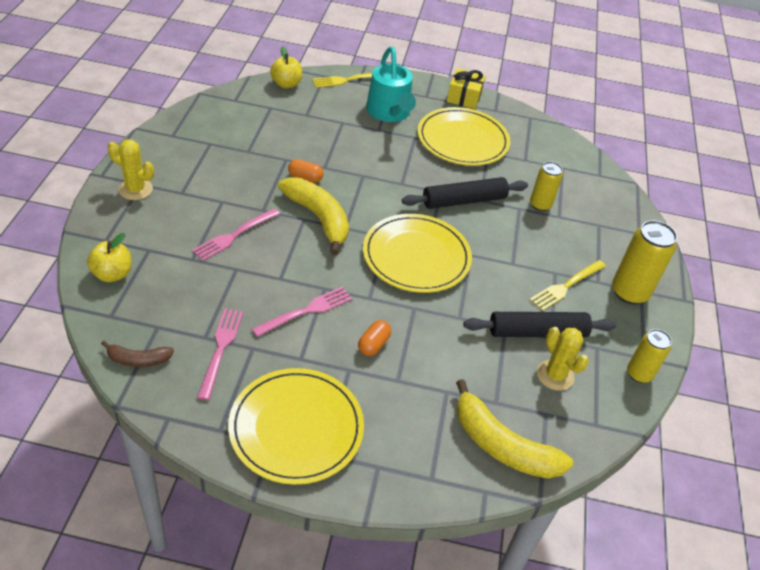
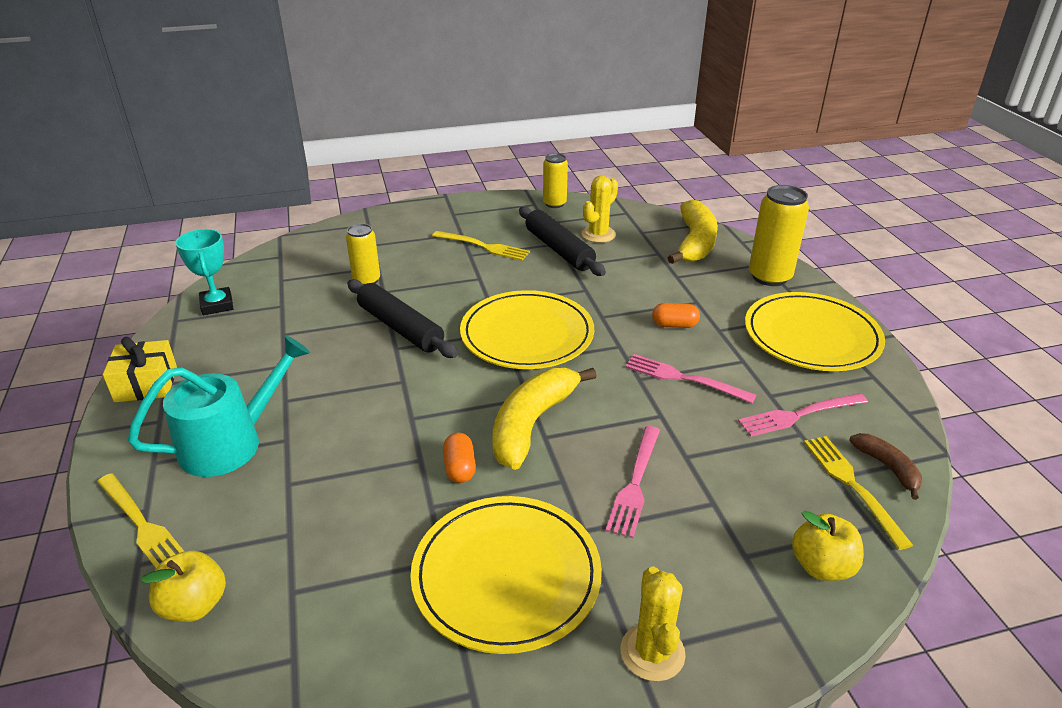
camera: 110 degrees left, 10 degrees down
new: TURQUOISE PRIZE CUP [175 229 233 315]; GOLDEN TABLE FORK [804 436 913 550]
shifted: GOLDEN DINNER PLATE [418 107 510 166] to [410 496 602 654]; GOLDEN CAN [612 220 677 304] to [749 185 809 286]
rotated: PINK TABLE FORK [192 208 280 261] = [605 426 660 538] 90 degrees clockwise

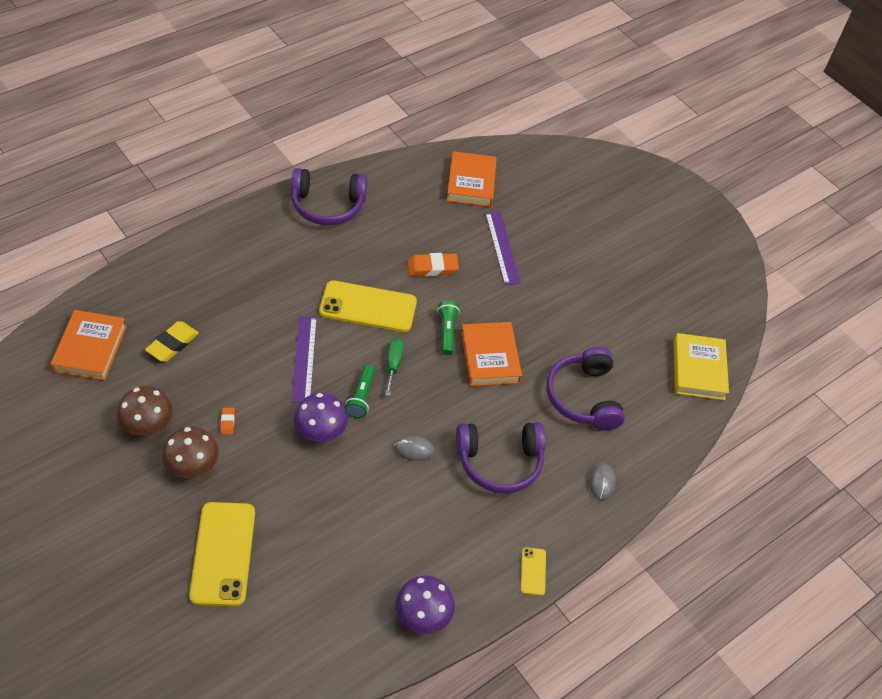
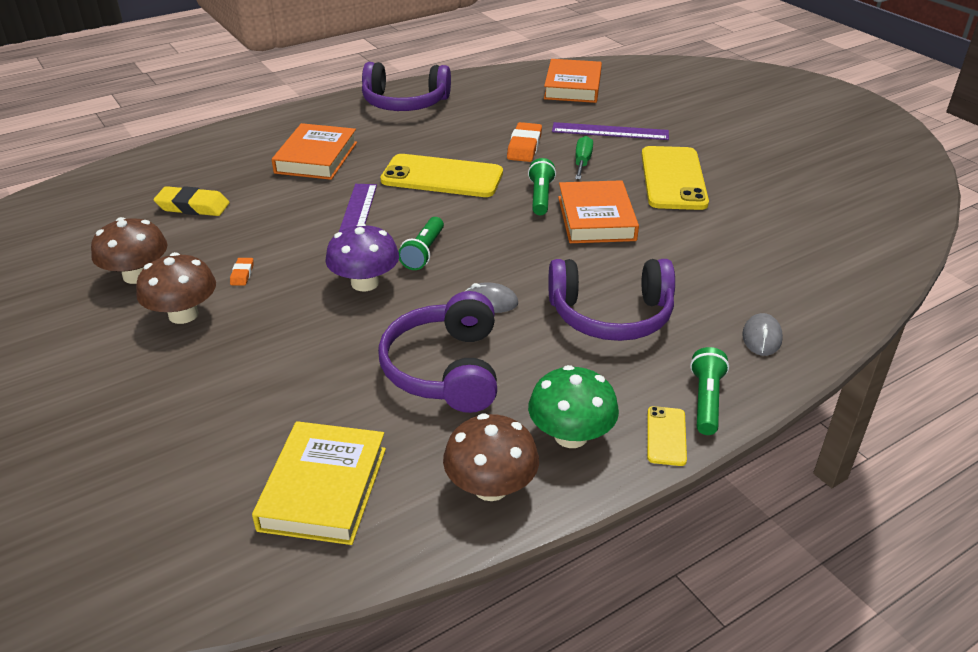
camera: 10 degrees right, 15 degrees down
new: LEAF-GREEN TOADSTOOL [528 365 619 448]; LEAF-GREEN POCKET TORCH [690 347 729 435]
shifted: GOLDEN BOOK [674 333 729 400] to [252 421 386 545]; ORANGE-COLOURED BOOK [51 310 127 381] to [272 123 357 180]; VIOLET OVER-EAR HEADPHONES [547 347 625 431] to [378 291 497 413]; LEAF-GREEN SCREWDRIVER [386 338 404 396] to [575 136 593 179]; GOLDEN PHONE [189 502 255 606] to [641 146 709 210]
repainted: VIOLET TOADSTOOL [395 576 455 634] to RUSSET TOADSTOOL [443 414 539 501]
rotated: GOLDEN GUM ERASER [145 321 199 362] = [154 186 230 216] 60 degrees clockwise; ORANGE-COLOURED GUM ERASER [407 253 459 276] = [507 122 542 162] 75 degrees counterclockwise; VIOLET STRAIGHTEDGE [485 212 521 285] = [552 122 669 140] 75 degrees counterclockwise

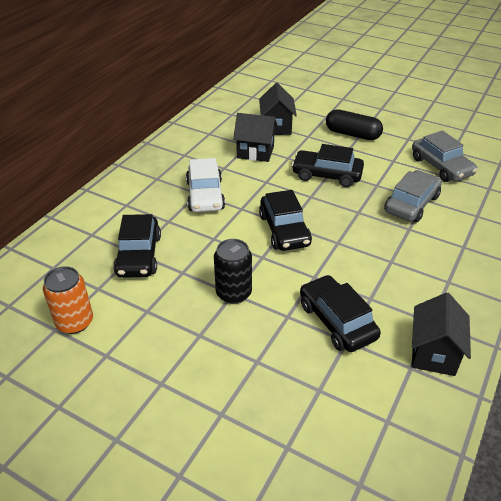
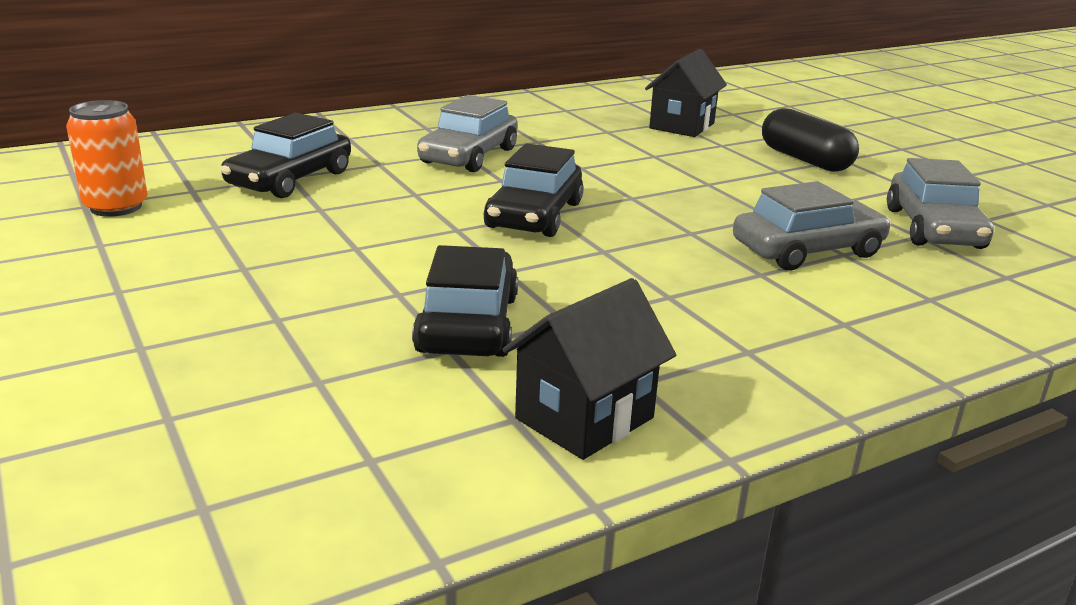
camera: 30 degrees right, 15 degrees down
gone: EBONY CAN [214 239 252 304]; EBONY COTTAGE [233 113 278 162]; EBONY TOY CAR [292 144 364 187]
repainted: WHITE TOY CAR [186 158 225 212] to ASH-GREY TOY CAR [417 95 517 172]

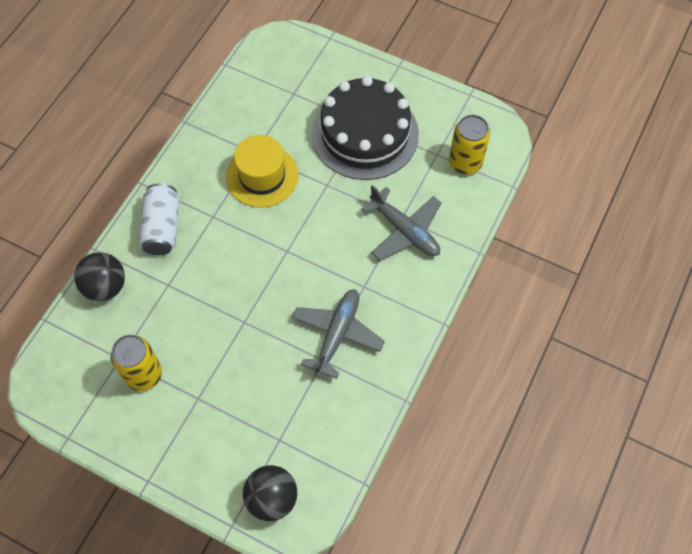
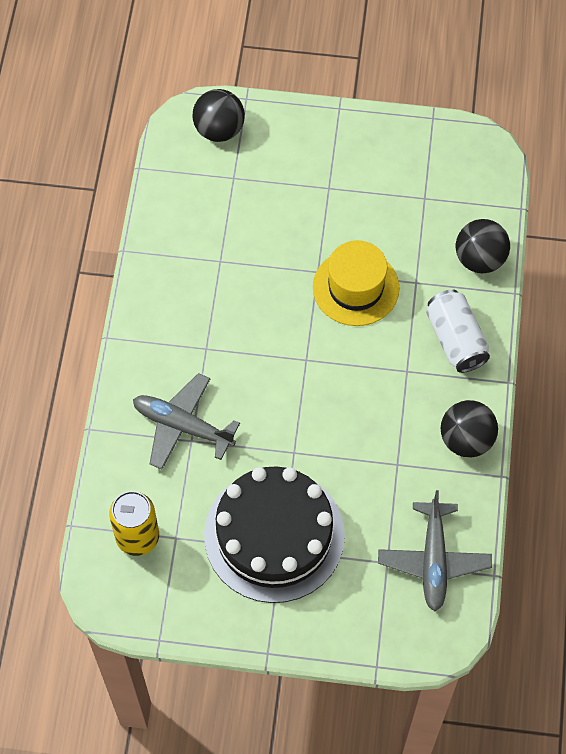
camera: 160 degrees right, 0 degrees up
gone: GOLDEN CAN [111 334 162 391]
new: EBONY PLAY BALL [441 400 498 457]
shifted: GOLDEN HAT [226 135 299 208] to [313 240 400 326]; ASH-GREY AEROPLANE [292 289 385 379] to [378 490 492 611]

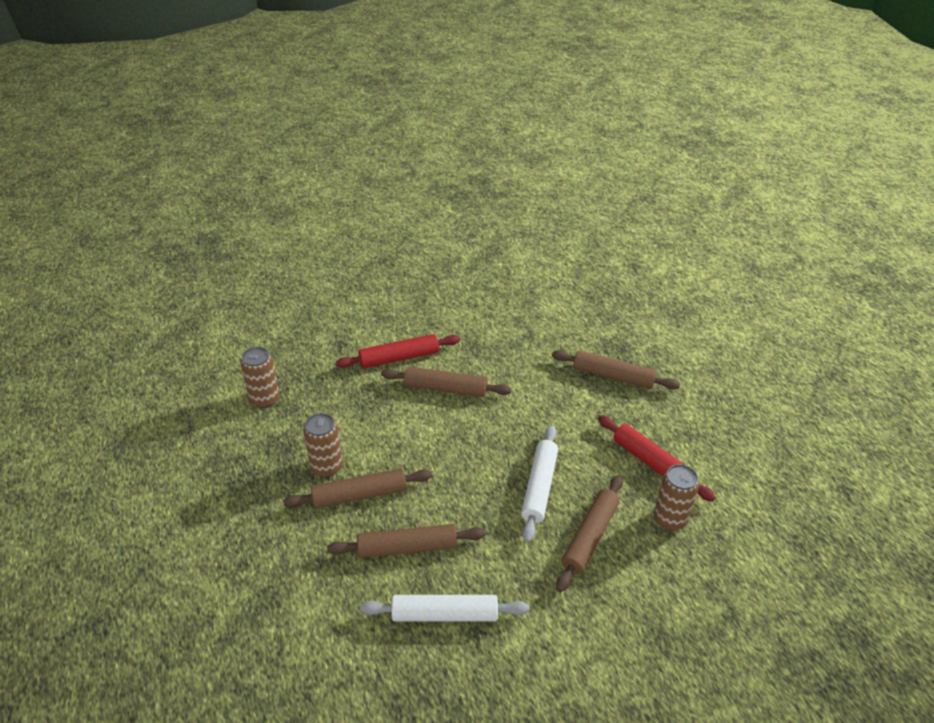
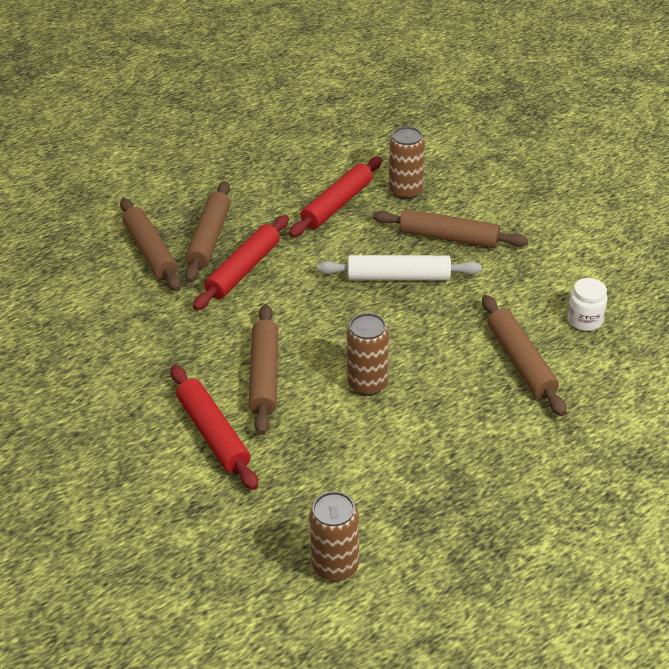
camera: 100 degrees left, 0 degrees up
new: RED PASTRY ROLLER [193 215 289 310]
shifted: RUSSET PASTRY ROLLER [283 469 432 508] to [120 198 181 291]; RUSSET CAN [303 413 343 477] to [346 313 389 396]
swapped: WHITE PASTRY ROLLER [360 595 530 622] to WHITE JAM JAR [567 278 608 331]

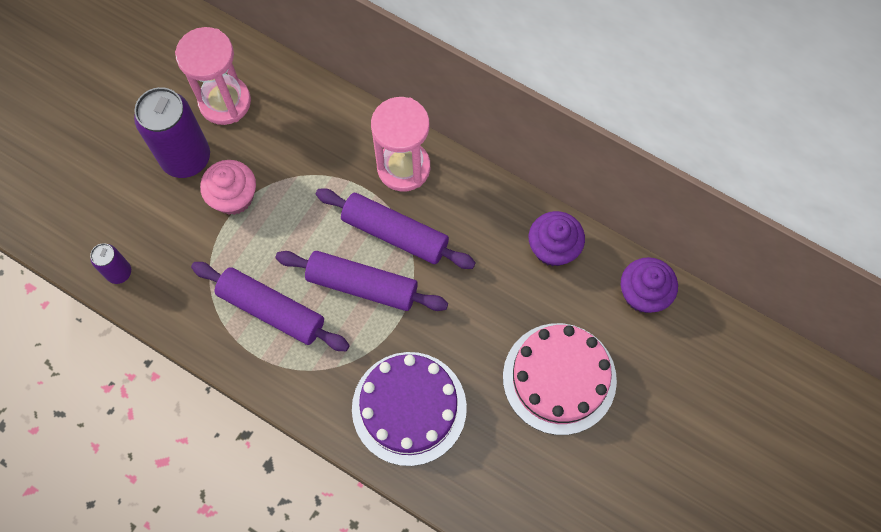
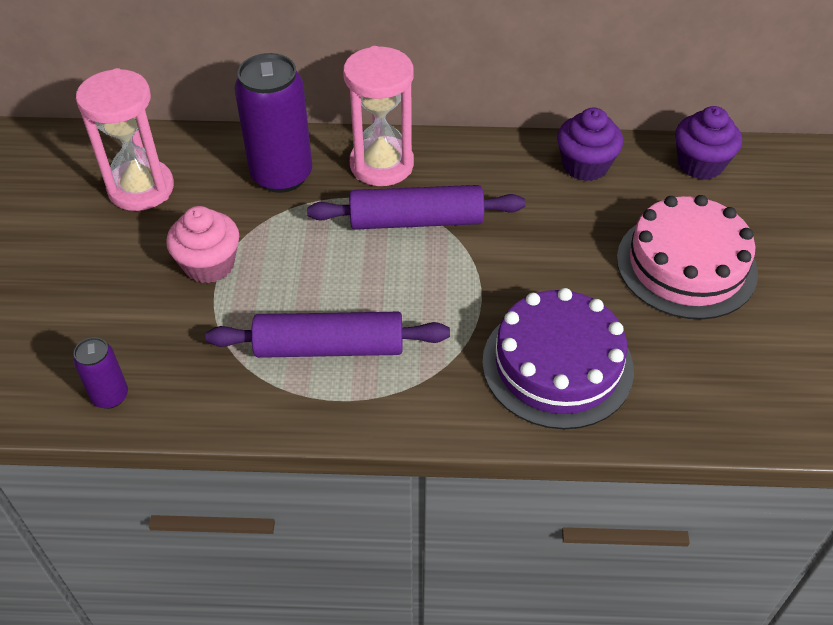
camera: 30 degrees left, 20 degrees down
gone: VIOLET PASTRY ROLLER [276 251 448 311]
shifted: VIOLET CAN [134 87 210 178] to [234 53 312 193]

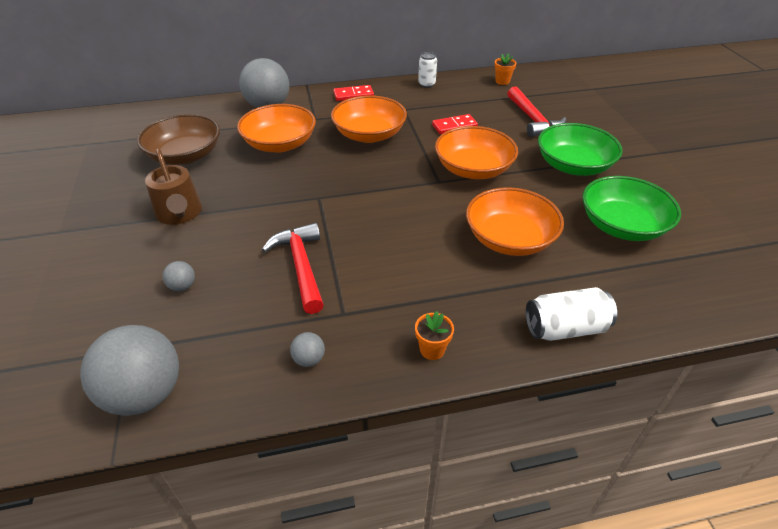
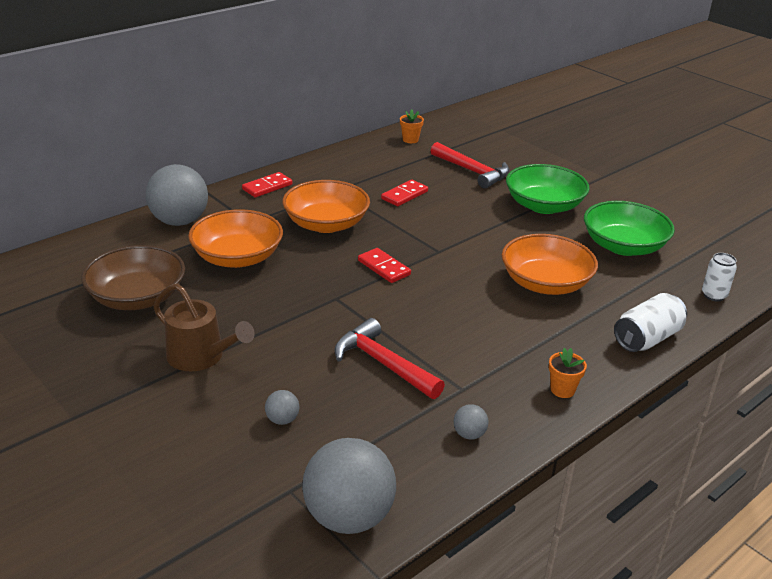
camera: 30 degrees left, 10 degrees down
gone: ORANGE-COLOURED BOWL [435 126 518 179]
new: RED DOMINO TILE [358 248 411 283]
shifted: WHITE CAN [418 52 437 88] to [702 253 737 301]

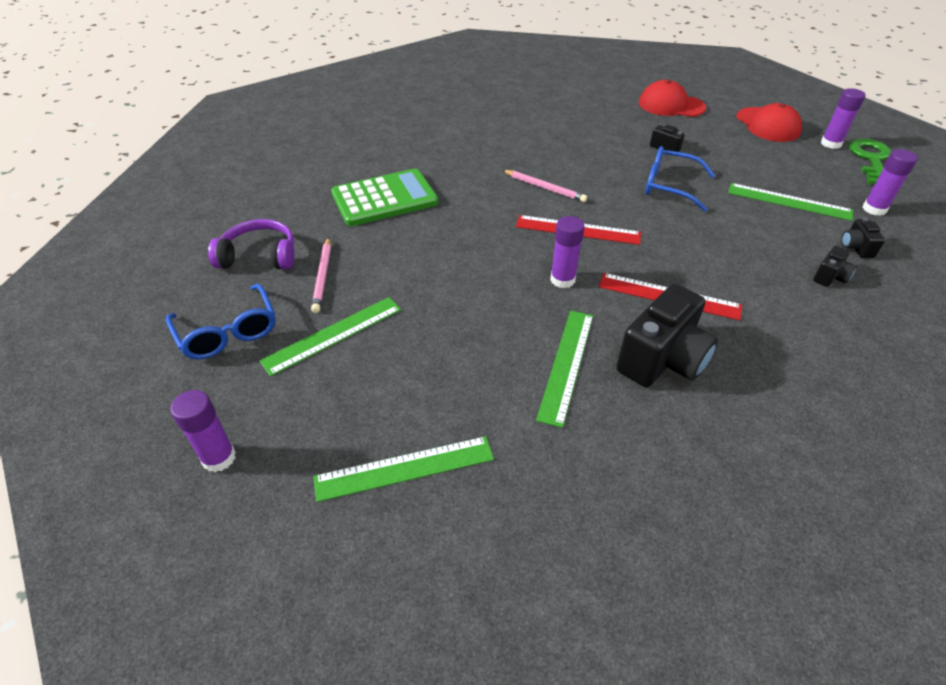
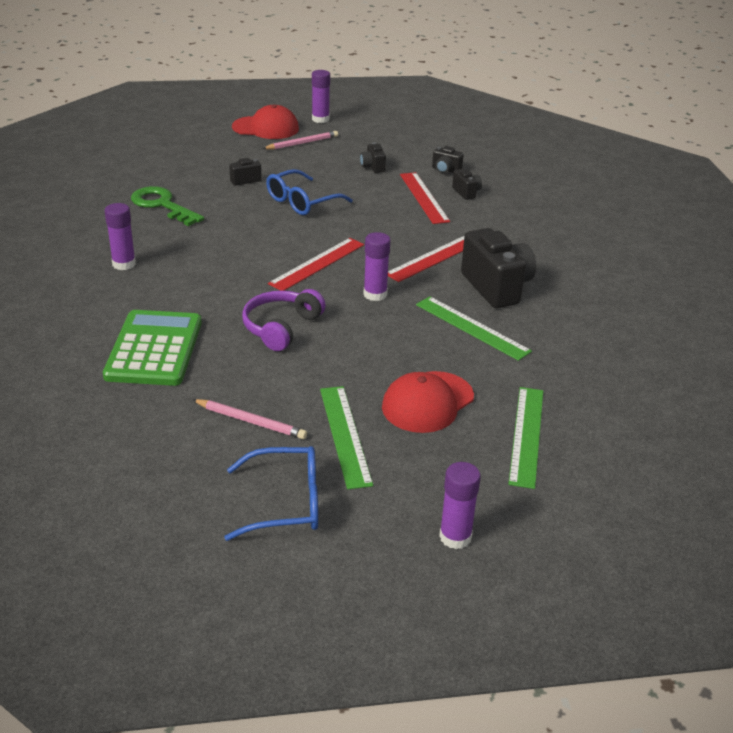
camera: 65 degrees left, 10 degrees down
new: RED STRAIGHTEDGE [400 172 450 224]
shifted: VIOLET GLUE [863 149 918 216] to [105 203 136 270]; LEAF-GREEN LATCHKEY [849 139 891 185] to [131 186 204 226]; VIOLET OVER-EAR HEADPHONES [208 219 295 269] to [242 289 326 351]; PINK LEAD PENCIL [502 170 587 202] to [262 131 338 150]; RED PEAKED CAP [639 80 706 117] to [382 371 474 433]
swapped: LEAF-GREEN STRAIGHTEDGE [728 183 853 221] to EBONY PHOTO CAMERA [360 142 386 173]

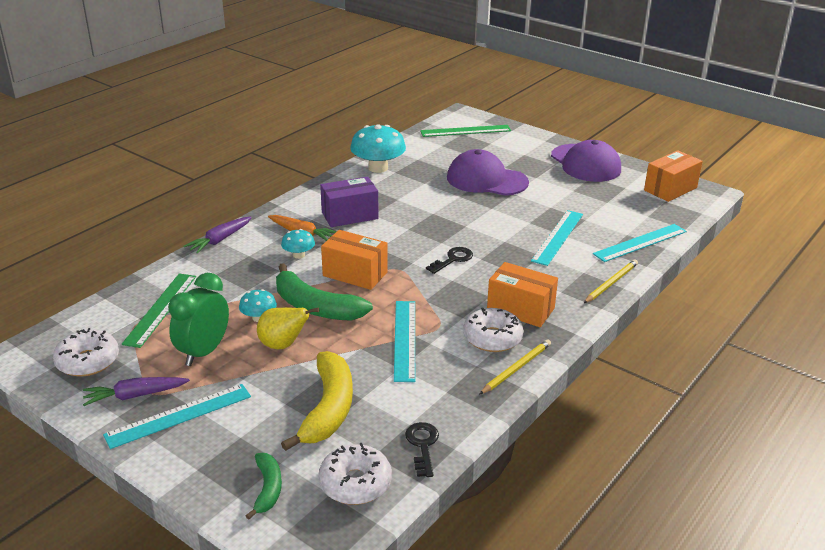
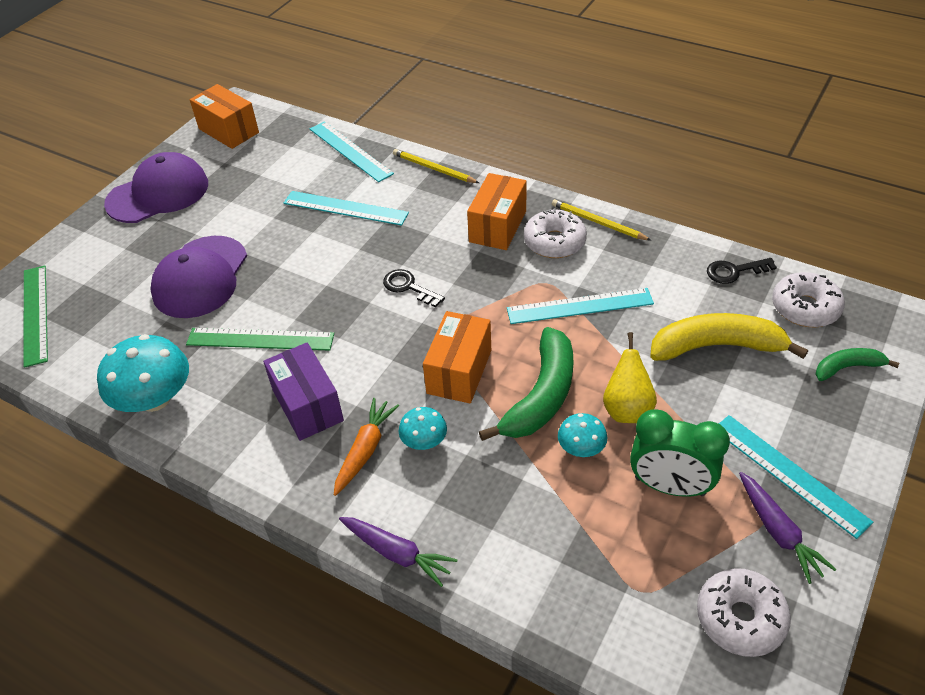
camera: 95 degrees left, 15 degrees up
shifted: LEAF-GREEN STRAIGHTEDGE [122 273 196 348] to [186 328 334 351]

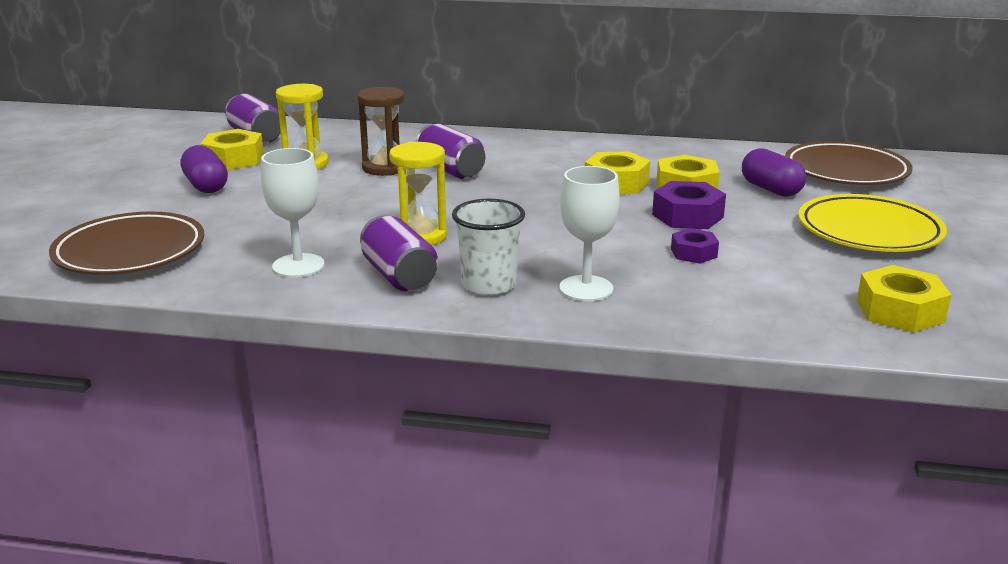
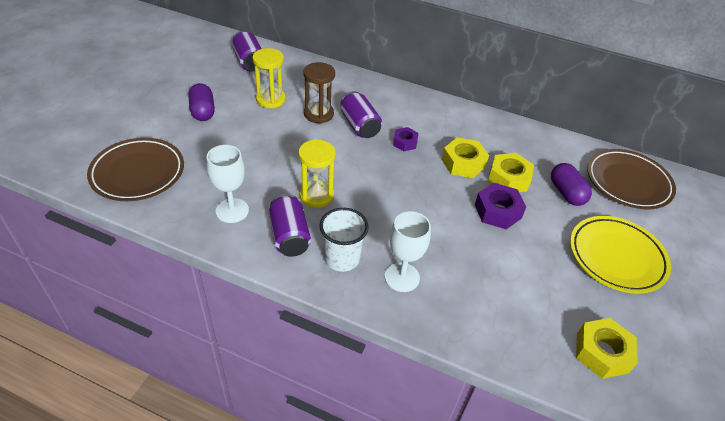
camera: 10 degrees right, 20 degrees up
gone: GOLDEN HEX NUT [201 129 264 170]
shifted: VIOLET HEX NUT [671 228 719 264] to [393 127 418 151]

